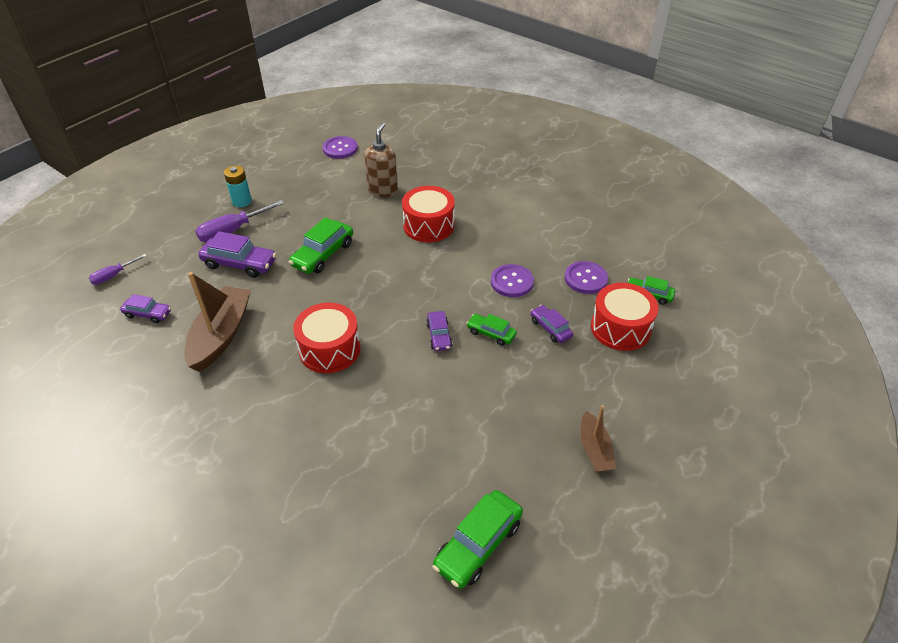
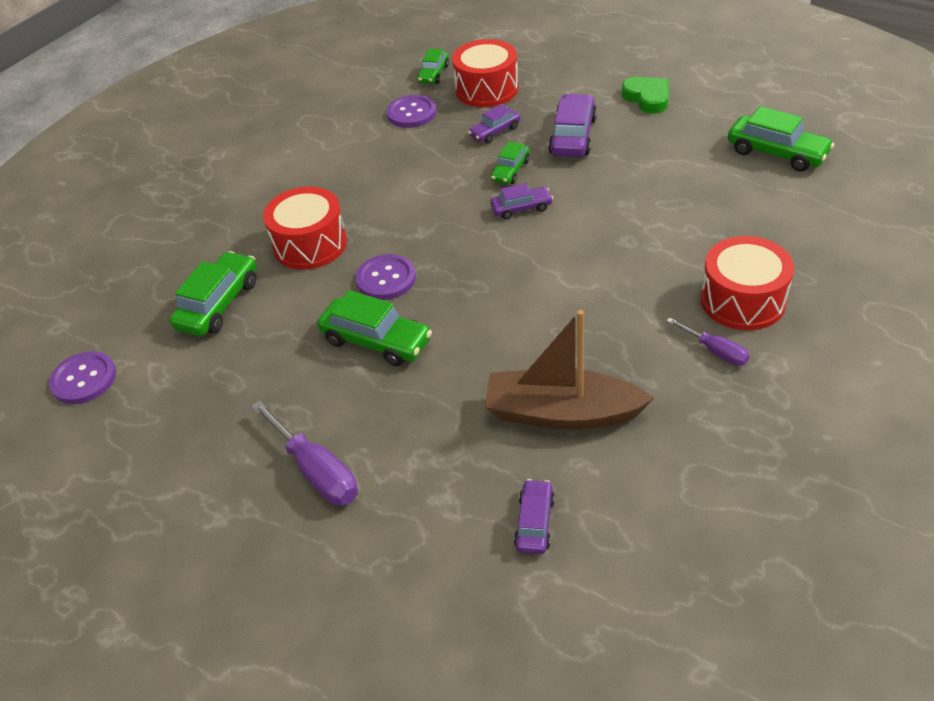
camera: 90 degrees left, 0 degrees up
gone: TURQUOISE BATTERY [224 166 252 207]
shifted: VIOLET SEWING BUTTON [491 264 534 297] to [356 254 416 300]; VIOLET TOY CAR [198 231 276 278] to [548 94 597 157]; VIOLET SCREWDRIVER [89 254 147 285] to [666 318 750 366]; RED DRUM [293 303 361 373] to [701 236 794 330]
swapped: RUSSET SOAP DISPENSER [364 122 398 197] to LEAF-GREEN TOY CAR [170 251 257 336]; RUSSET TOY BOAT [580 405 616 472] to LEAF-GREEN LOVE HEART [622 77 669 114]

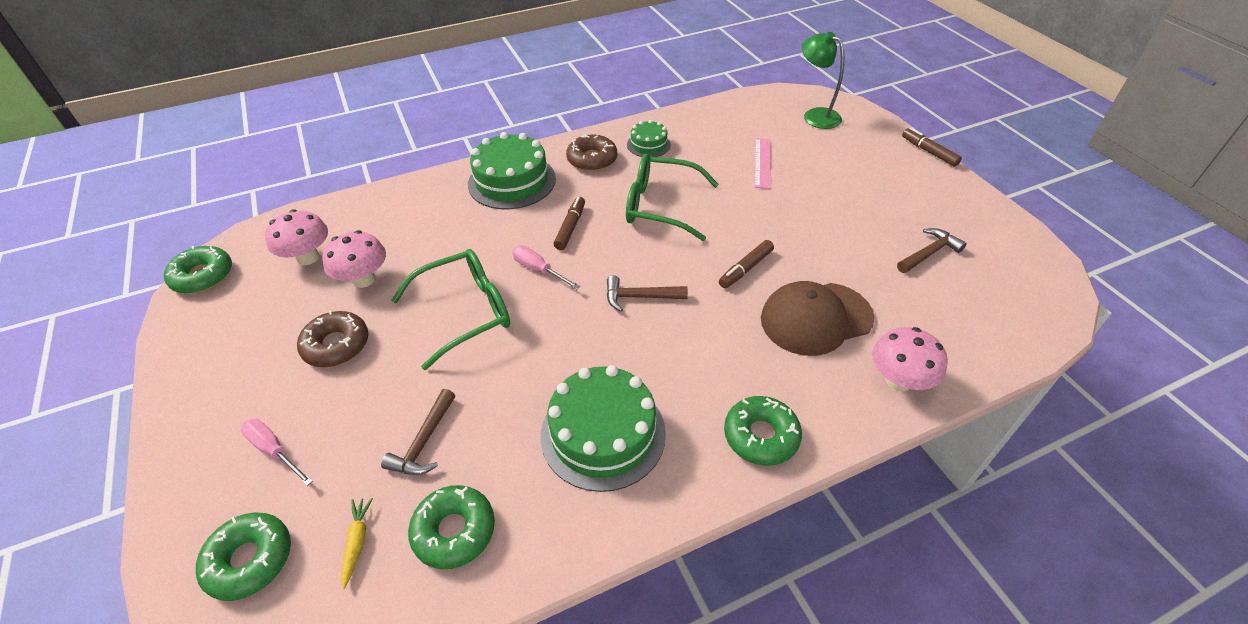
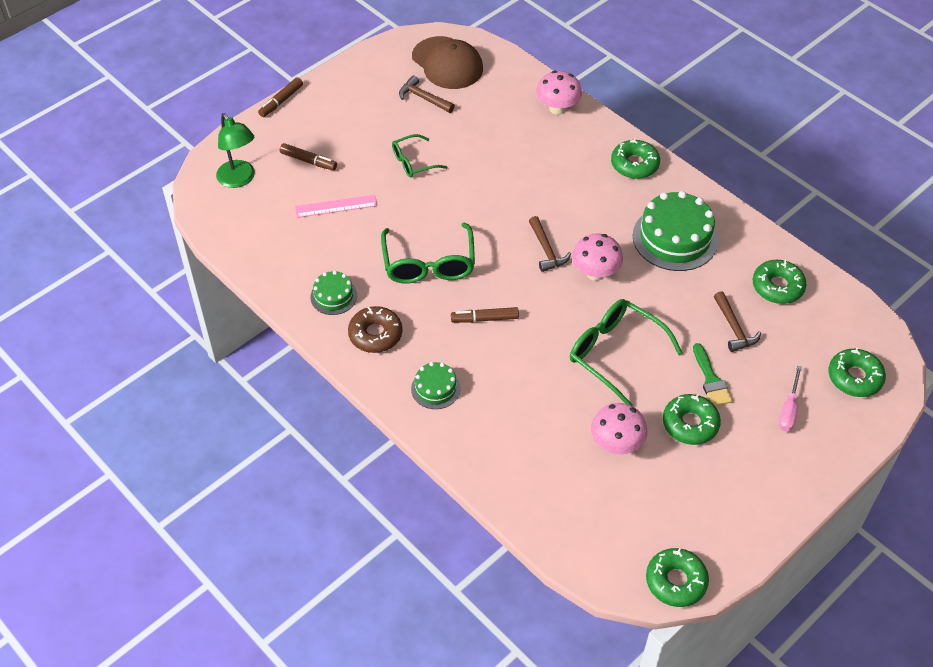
camera: 110 degrees left, 5 degrees up
gone: GOLDEN CARROT [341 498 373 589]; PINK SCREWDRIVER [512 245 580 289]
new: LEAF-GREEN GLASSES [392 134 447 177]; LEAF-GREEN BRUSH [693 343 733 406]
shifted: RUSSET MARKER [719 240 774 288] to [280 143 337 171]; RUSSET PEAKED CAP [761 281 874 356] to [412 36 483 89]; PINK TOADSTOOL [265 209 328 265] to [572 233 623 281]
repainted: RUSSET DONUT [297 310 368 367] to LEAF-GREEN DONUT [663 394 721 445]
rotated: LEAF-GREEN LAMP [802 32 844 129] = [216 113 255 188] 60 degrees counterclockwise; RUSSET HAMMER [381 389 455 475] = [714 291 761 352] 75 degrees clockwise
scaled: LEAF-GREEN LAYER CAKE [468 132 556 209] = [411 362 461 409] x0.53

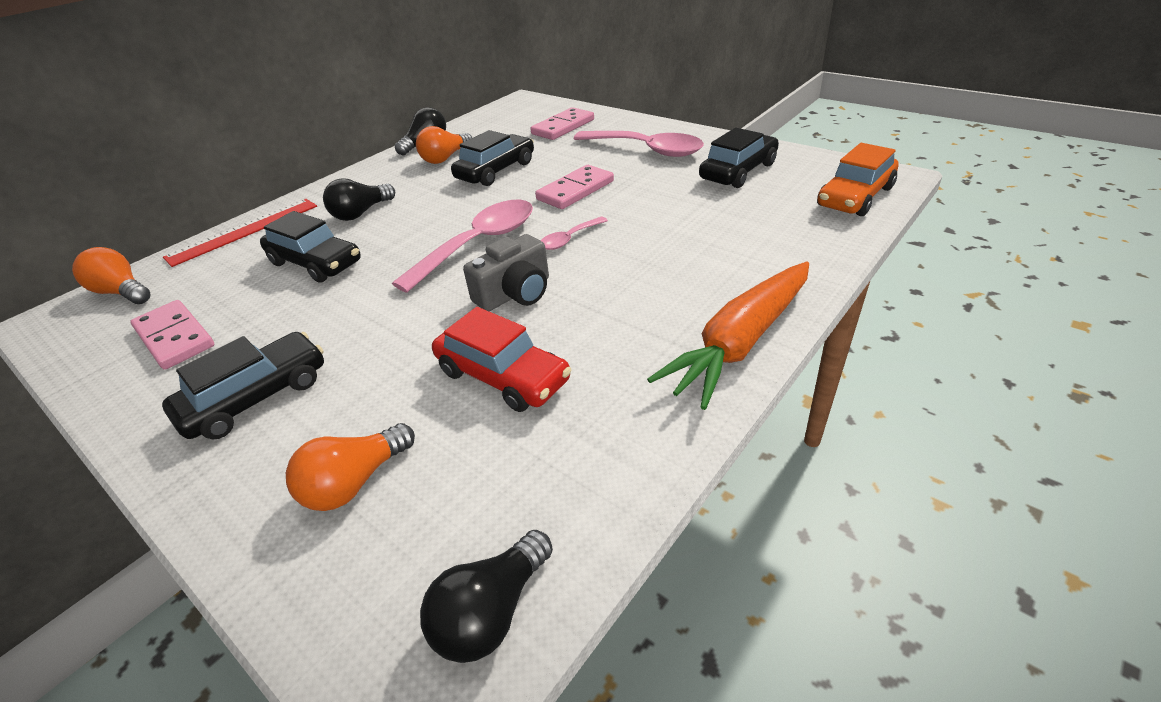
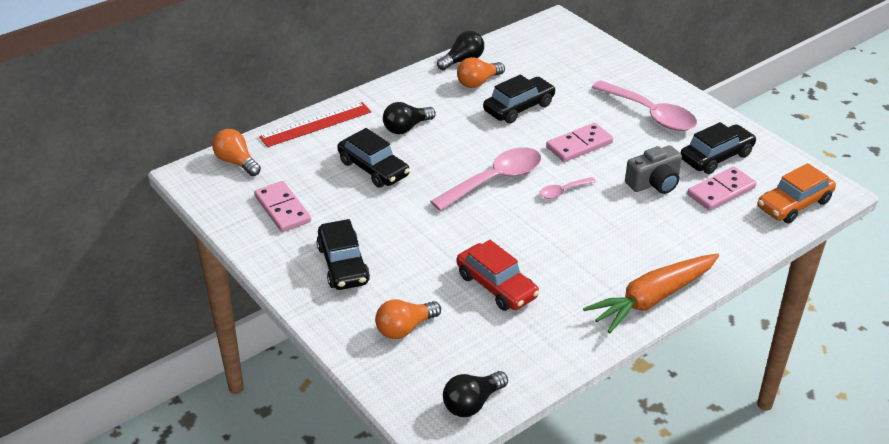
camera: 10 degrees right, 0 degrees up
shifted: ASH-GREY PHOTO CAMERA [463 234 549 311] to [625 145 682 194]; PINK DOMINO TILE [530 107 594 140] to [687 167 756 211]
rotated: EBONY TOY CAR [162 332 324 439] = [316 219 370 290] 105 degrees clockwise

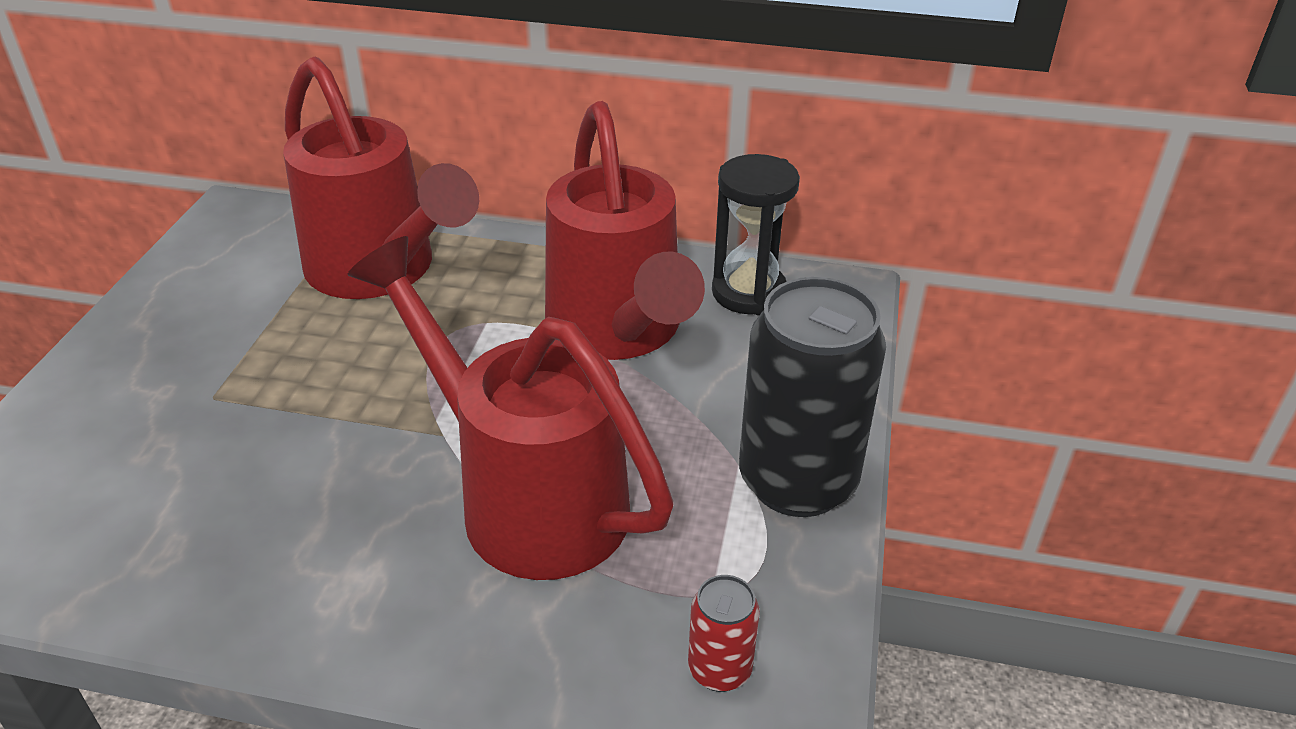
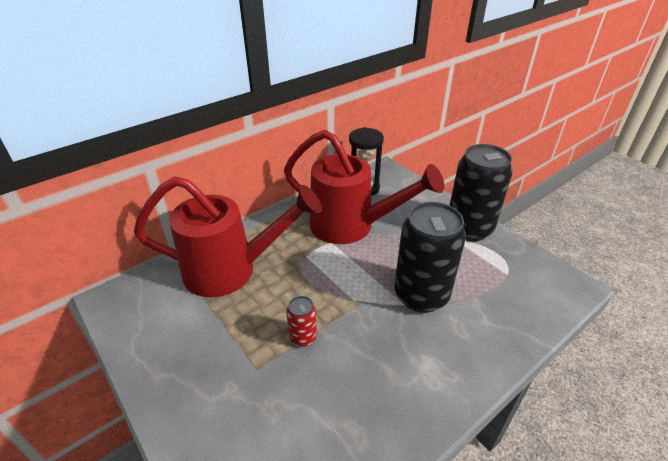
camera: 50 degrees left, 0 degrees up
shifted: RED CAN [688 575 760 692] to [286 296 317 347]
swapped: RED WATERING CAN [348 236 674 580] to EBONY CAN [394 202 466 313]

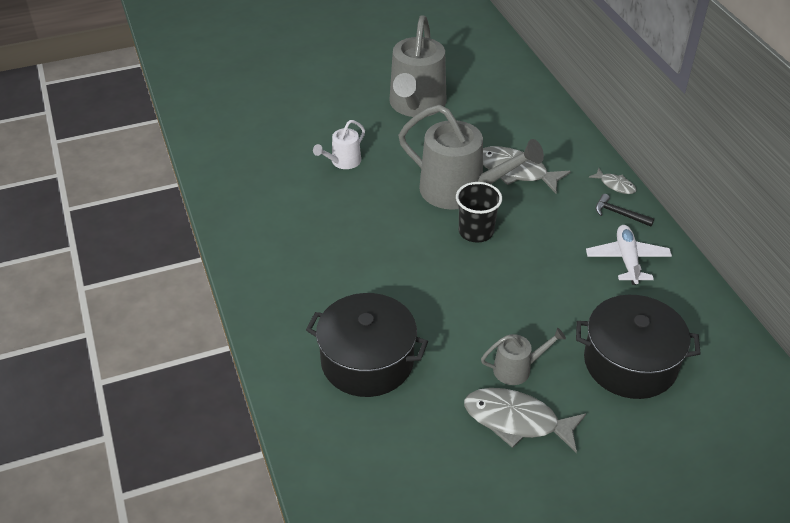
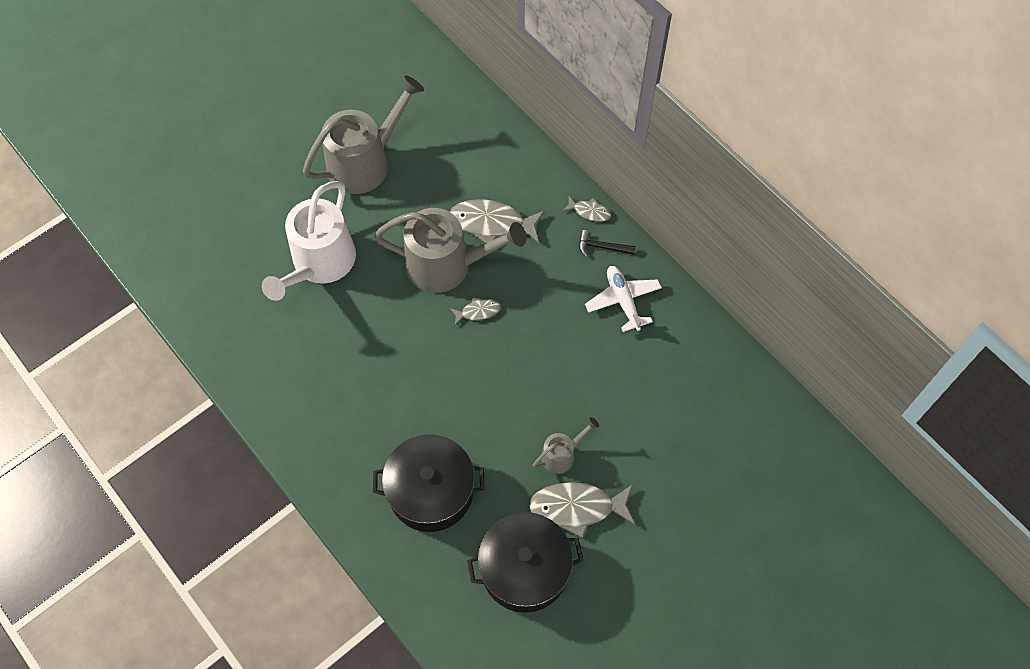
camera: 20 degrees left, 20 degrees up
shifted: EBONY POT [576 295 701 399] to [467 512 584 613]
swapped: EBONY CUP [456 182 502 243] to ASH-GREY FISH FIGURE [450 297 501 325]
rotated: ASH-GREY WATERING CAN [389 15 447 117] = [303 75 424 194] 120 degrees counterclockwise
scaled: WHITE WATERING CAN [313 120 365 169] = [262 181 356 301] x2.07

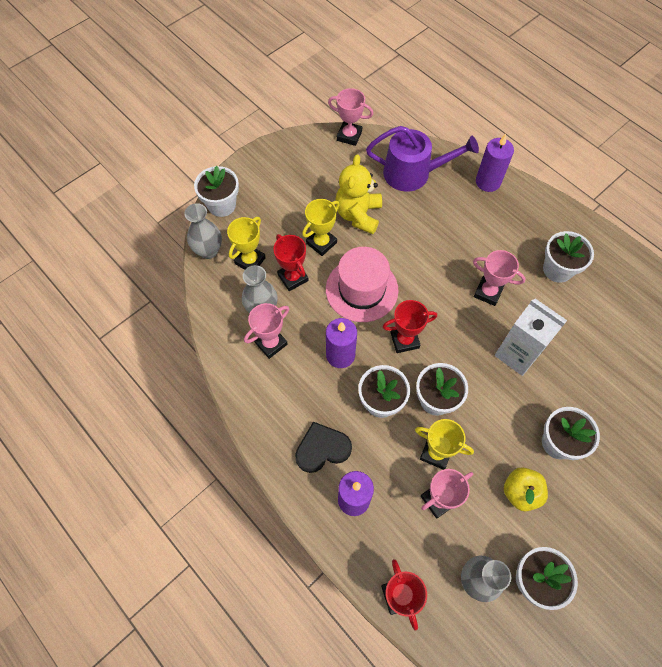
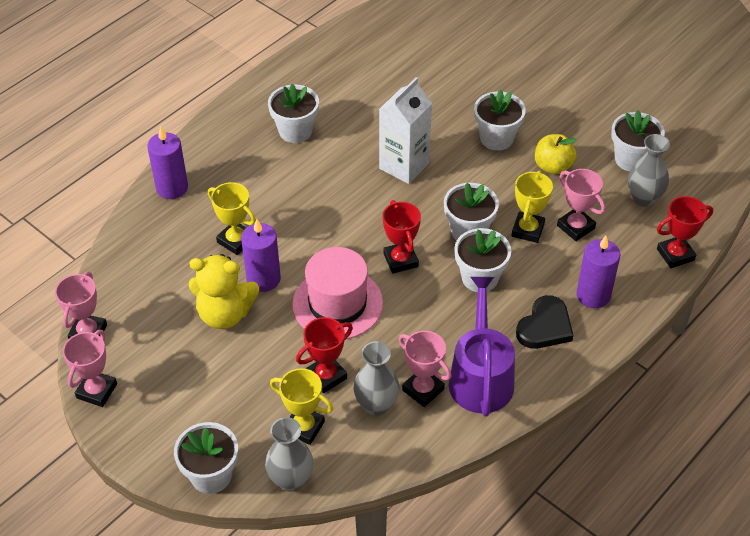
camera: 95 degrees left, 15 degrees down
shifted: PINK PRIZE CUP [473 250 526 306] to [63 330 117 407]; GOLDEN PRIZE CUP [302 199 339 256] to [208 182 256 255]; VIOLET PILLAR CANDLE [326 318 357 368] to [241 219 281 292]; VIOLET WATERING CAN [366 126 479 191] to [449 277 515 417]
rotated: EBONY LOVE HEART [295 422 352 473] = [516 295 573 349] 120 degrees counterclockwise

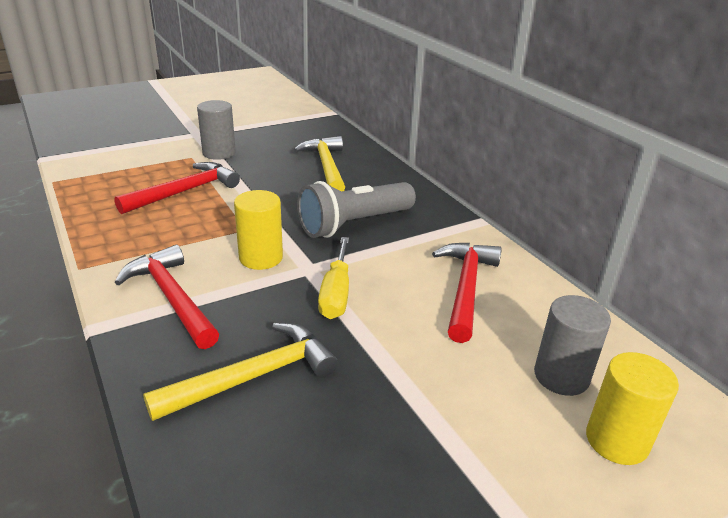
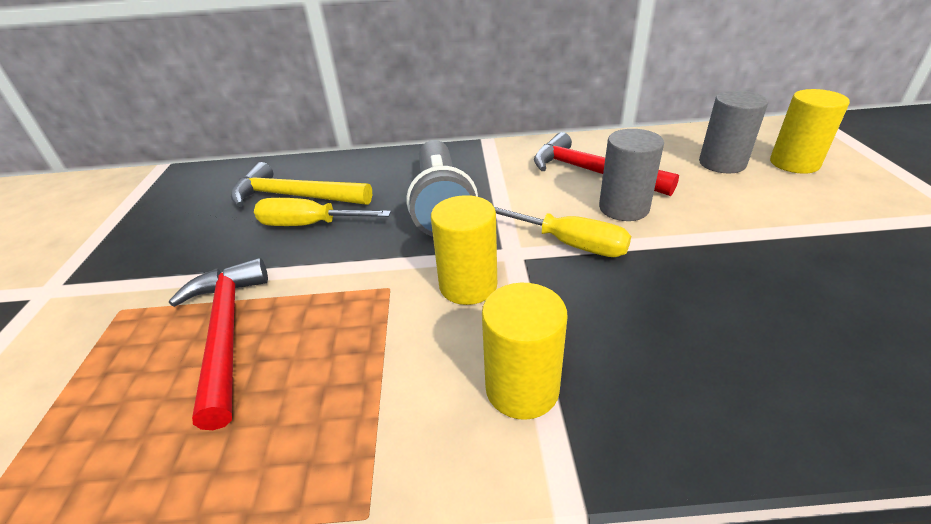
camera: 60 degrees left, 5 degrees up
gone: GOLDEN HAMMER [143 323 338 421]
new: GOLDEN SCREWDRIVER [254 198 391 226]
shifted: ASH-GREY CYLINDER SHAPE [197 100 236 160] to [599 129 664 221]
swapped: RED HAMMER [115 245 219 349] to GOLDEN CYLINDER SHAPE [482 283 567 420]

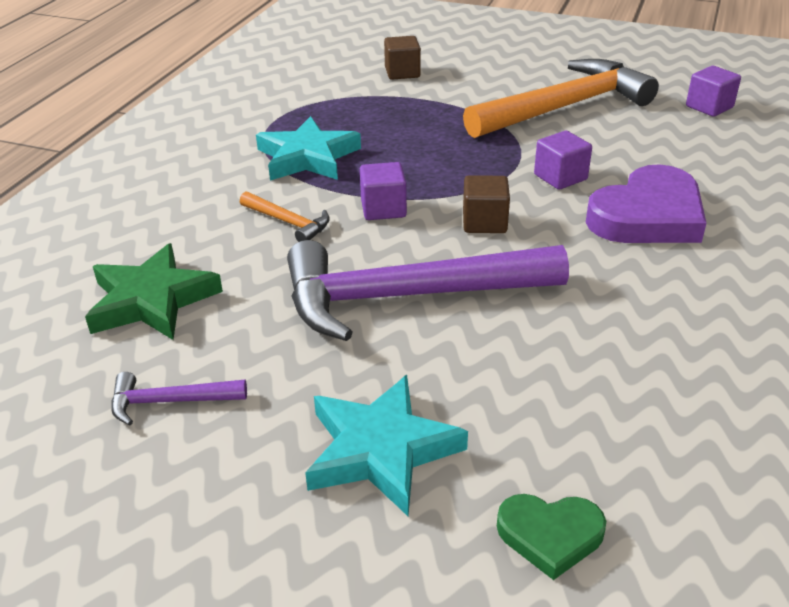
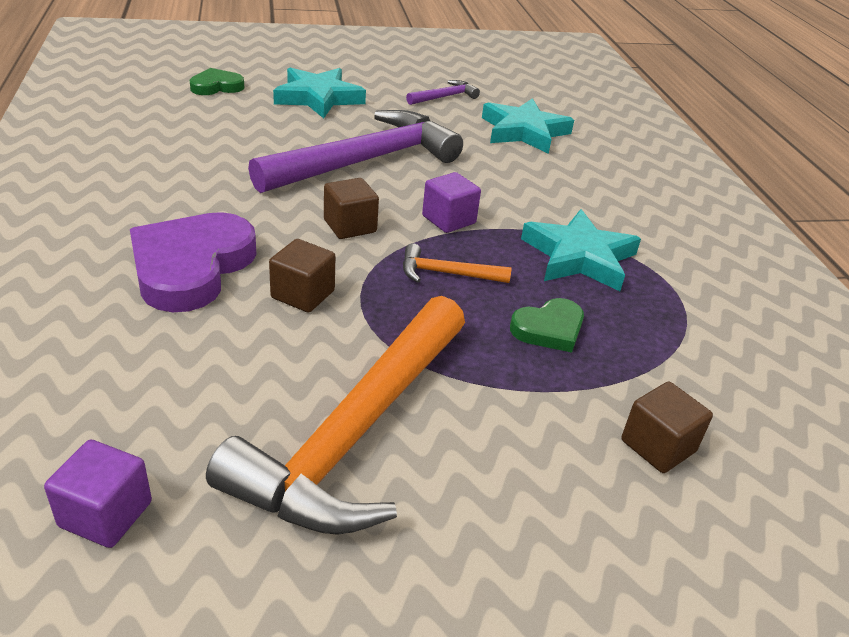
camera: 145 degrees right, 0 degrees up
new: LEAF-GREEN LOVE HEART [510 298 584 353]
shifted: ORANGE-COLOURED HAMMER [240 191 330 242] to [403 243 511 283]
repainted: VIOLET CUBE [534 131 592 190] to RUSSET CUBE [269 239 336 313]; LEAF-GREEN STAR [85 243 223 340] to TURQUOISE STAR [482 98 574 154]

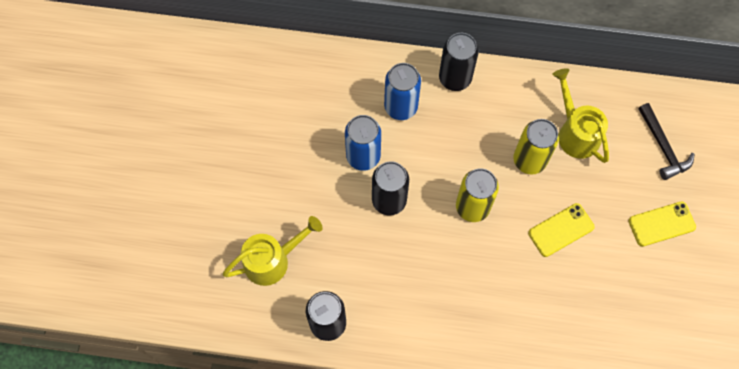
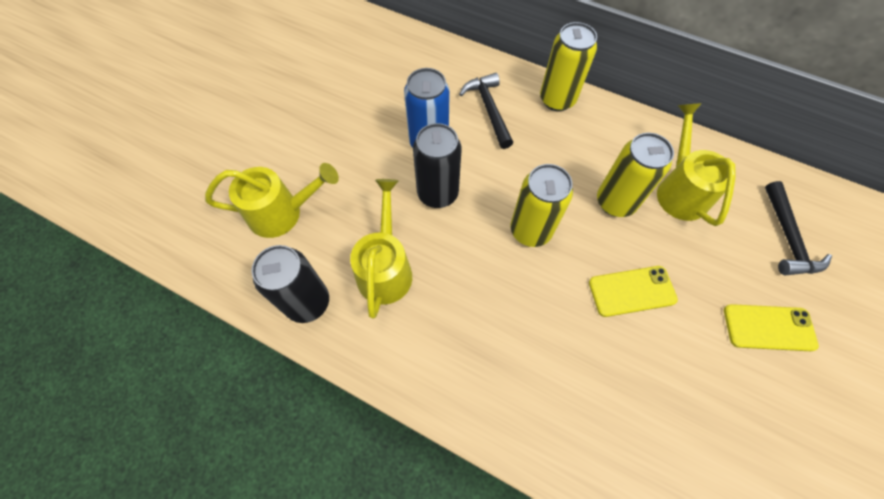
camera: 20 degrees right, 5 degrees down
new: GOLDEN WATERING CAN [350 179 412 318]
swapped: BLUE CAN [384 63 421 120] to EBONY HAMMER [459 73 513 149]
repainted: EBONY CAN [439 33 479 91] to GOLDEN CAN [540 22 597 111]

